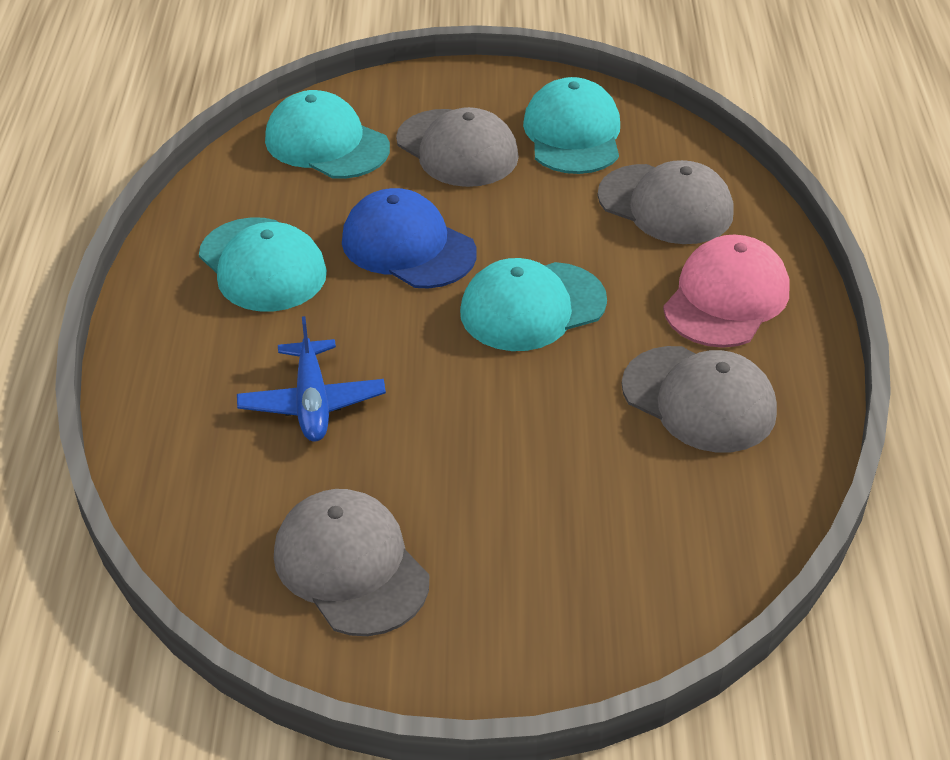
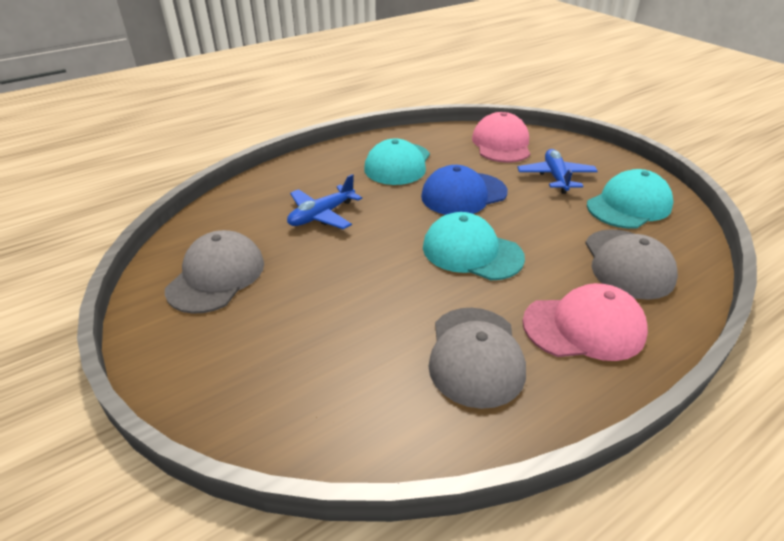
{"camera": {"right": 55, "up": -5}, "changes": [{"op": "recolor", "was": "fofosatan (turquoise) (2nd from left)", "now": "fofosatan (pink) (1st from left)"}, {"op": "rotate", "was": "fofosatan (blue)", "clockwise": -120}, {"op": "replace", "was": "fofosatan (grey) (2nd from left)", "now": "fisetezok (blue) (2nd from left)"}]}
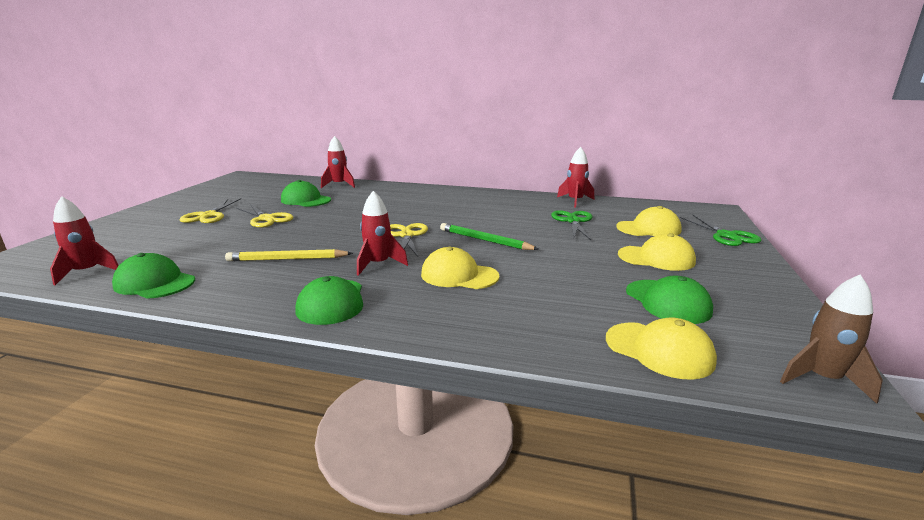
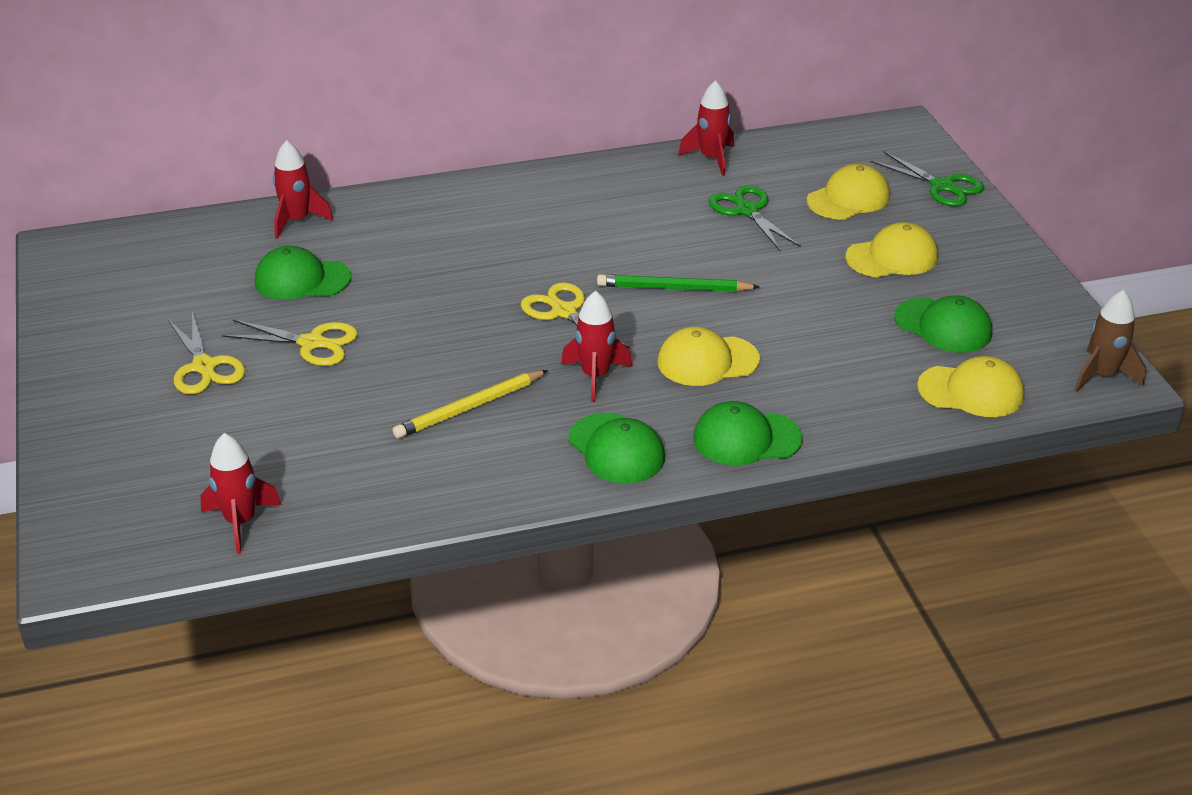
{"camera": {"right": -30, "up": 15}, "changes": [{"op": "move", "was": "fofosatan (green) (1st from left in the first image)", "now": "fofosatan (green) (3rd from left)"}]}
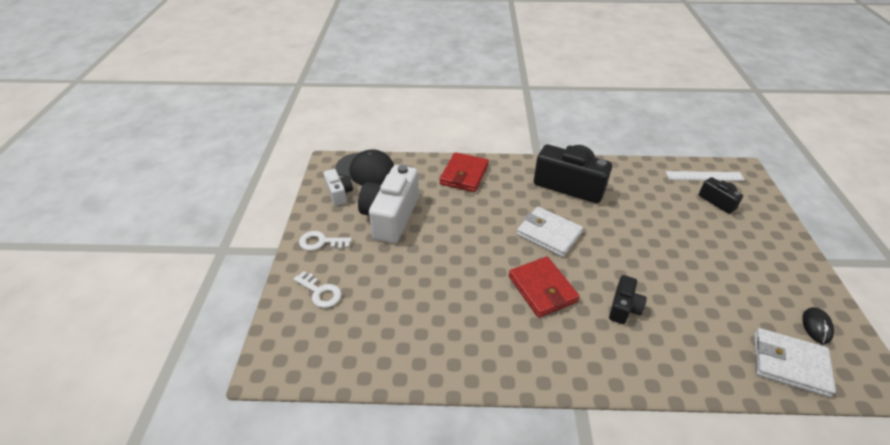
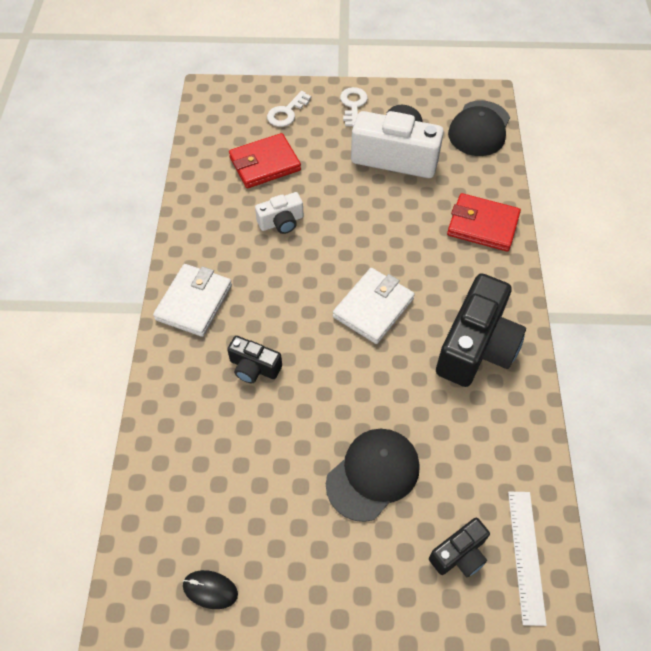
{"camera": {"right": 90, "up": 15}, "changes": [{"op": "move", "was": "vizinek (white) (1st from left)"}, {"op": "move", "was": "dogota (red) (2nd from left in the first image)", "now": "dogota (red) (1st from left)"}, {"op": "move", "was": "dogota (white) (2nd from left in the first image)", "now": "dogota (white) (1st from left)"}, {"op": "insert", "now": "fofosatan (black) (1st from left)"}]}
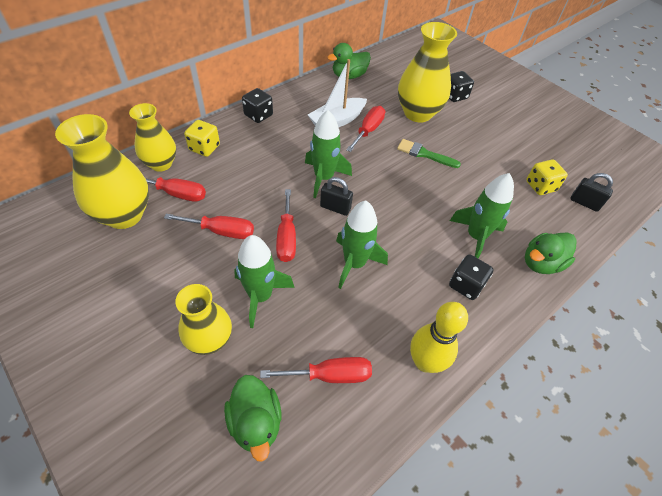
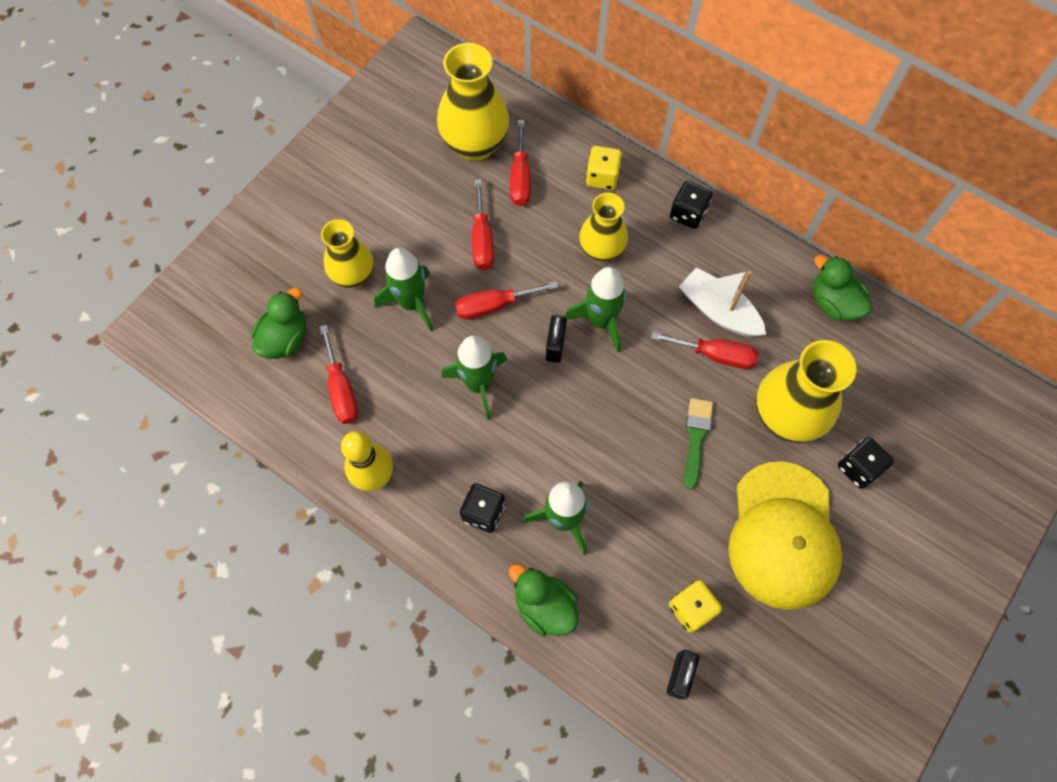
{"camera": {"right": 80, "up": 15}, "changes": [{"op": "move", "was": "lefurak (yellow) (2nd from left in the first image)", "now": "lefurak (yellow) (3rd from left)"}, {"op": "rotate", "was": "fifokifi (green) (1st from left)", "clockwise": 150}, {"op": "insert", "now": "fofosatan (yellow)"}]}
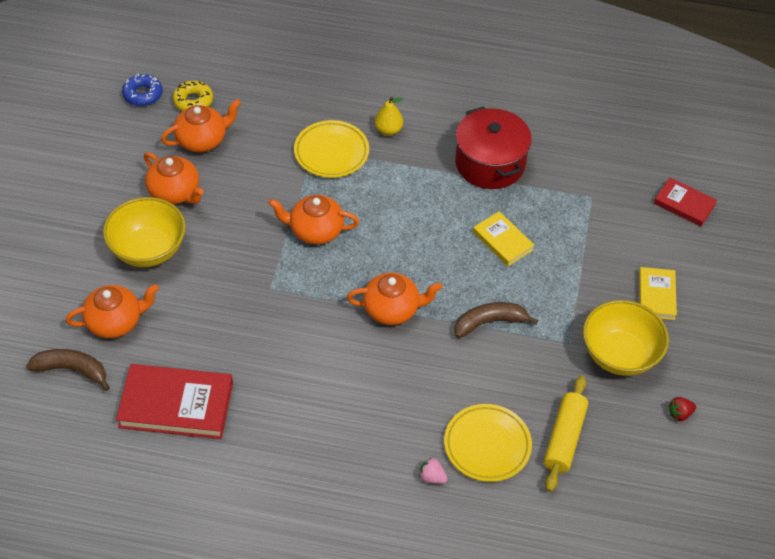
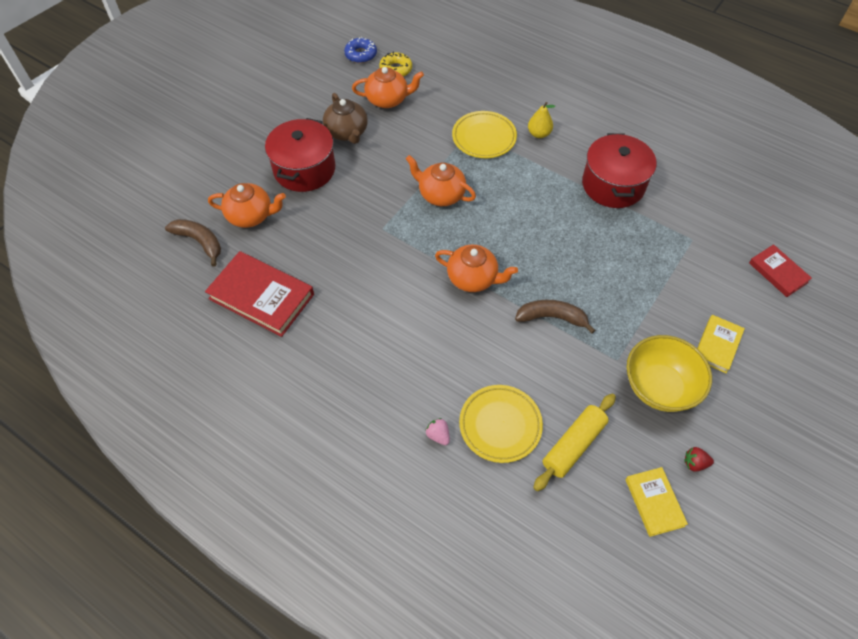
{"camera": {"right": 25, "up": 5}, "changes": [{"op": "replace", "was": "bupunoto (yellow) (1st from left)", "now": "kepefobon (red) (1st from left)"}, {"op": "recolor", "was": "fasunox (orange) (2nd from left)", "now": "fasunox (brown)"}, {"op": "move", "was": "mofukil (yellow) (1st from left)"}]}
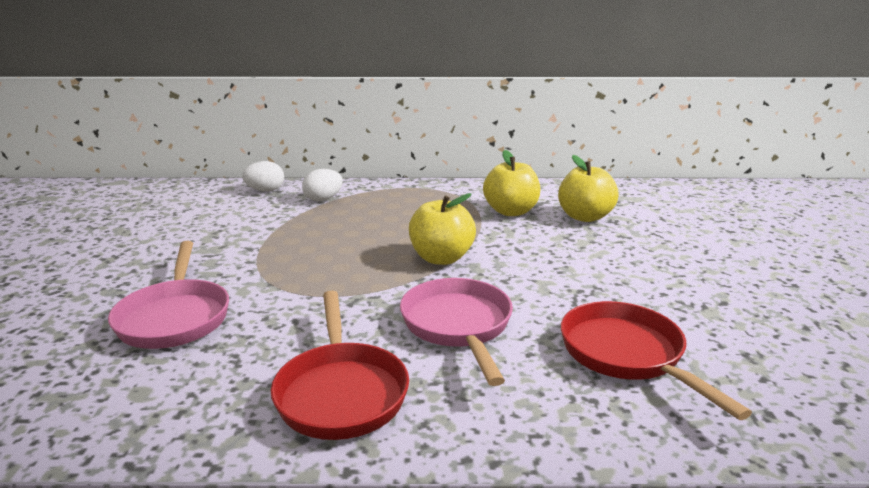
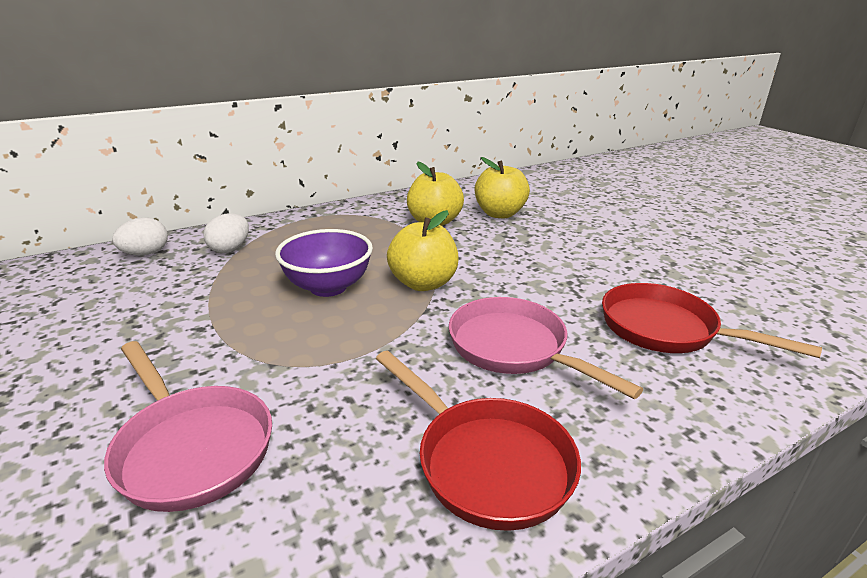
{"camera": {"right": -30, "up": 5}, "changes": [{"op": "insert", "now": "bupunoto (purple)"}]}
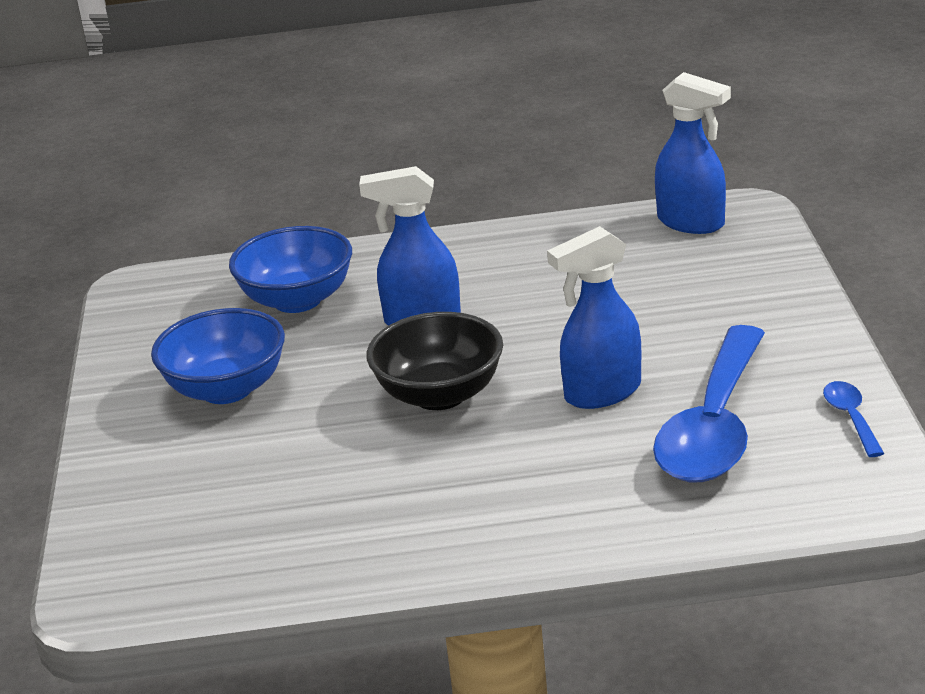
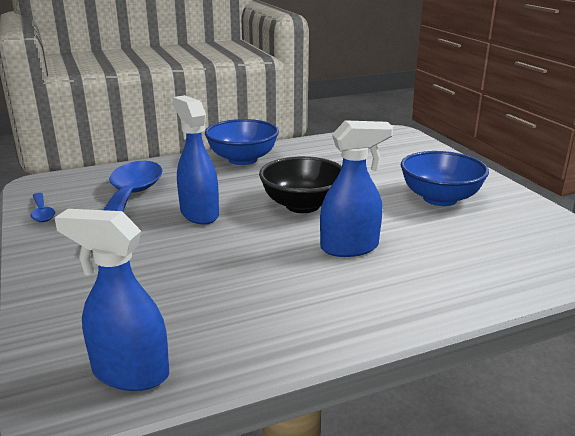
{"camera": {"right": 160, "up": -5}, "changes": [{"op": "move", "was": "bupunoto (blue) (2nd from left in the first image)", "now": "bupunoto (blue) (1st from left)"}, {"op": "rotate", "was": "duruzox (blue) (2nd from left)", "clockwise": -75}]}
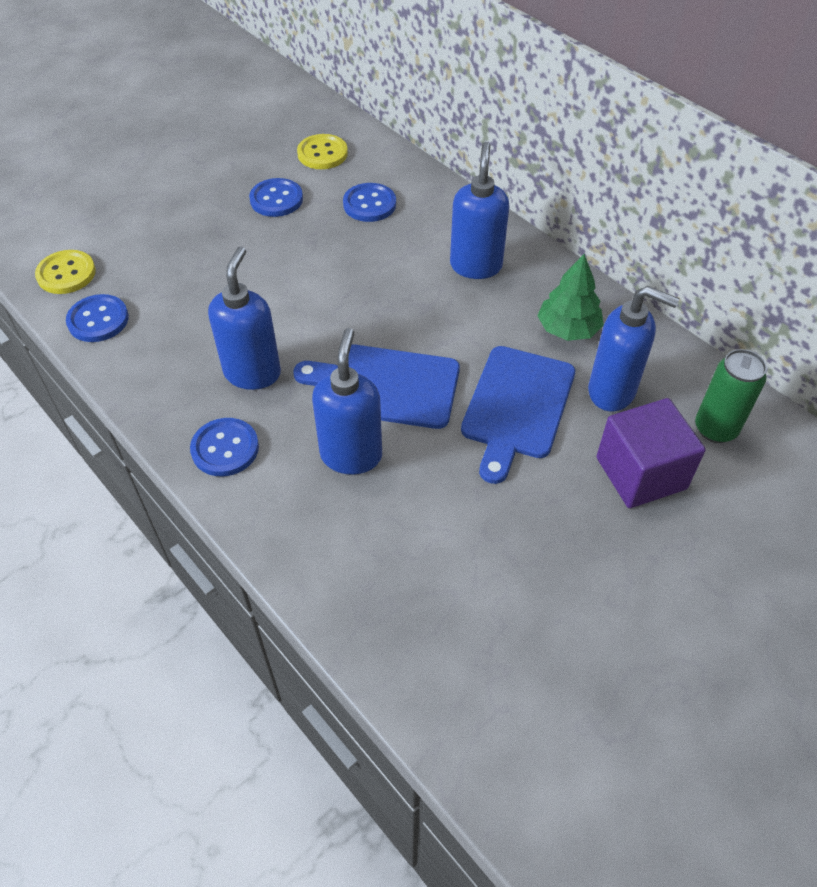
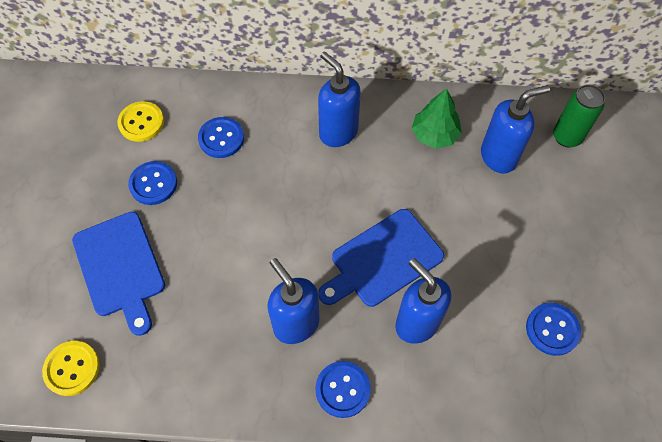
{"camera": {"right": -45, "up": 10}, "changes": [{"op": "move", "was": "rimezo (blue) (1st from left in the first image)", "now": "rimezo (blue) (4th from left)"}, {"op": "move", "was": "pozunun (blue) (2nd from left in the first image)", "now": "pozunun (blue) (1st from left)"}, {"op": "delete", "was": "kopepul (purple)"}]}
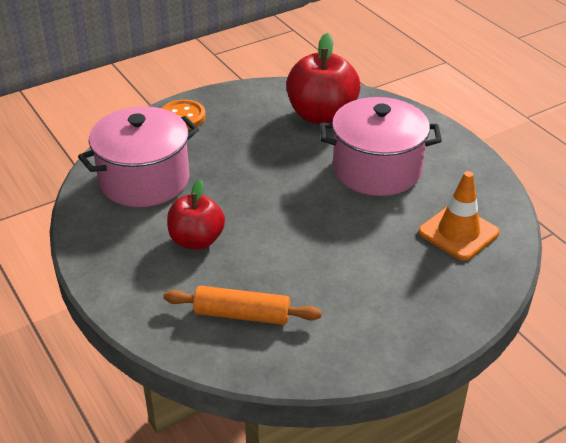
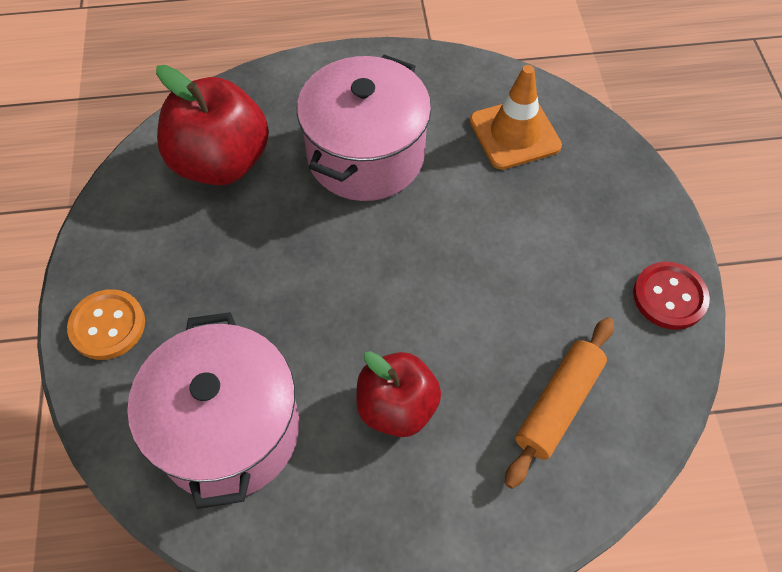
{"camera": {"right": -65, "up": 20}, "changes": [{"op": "insert", "now": "rimezo (red)"}]}
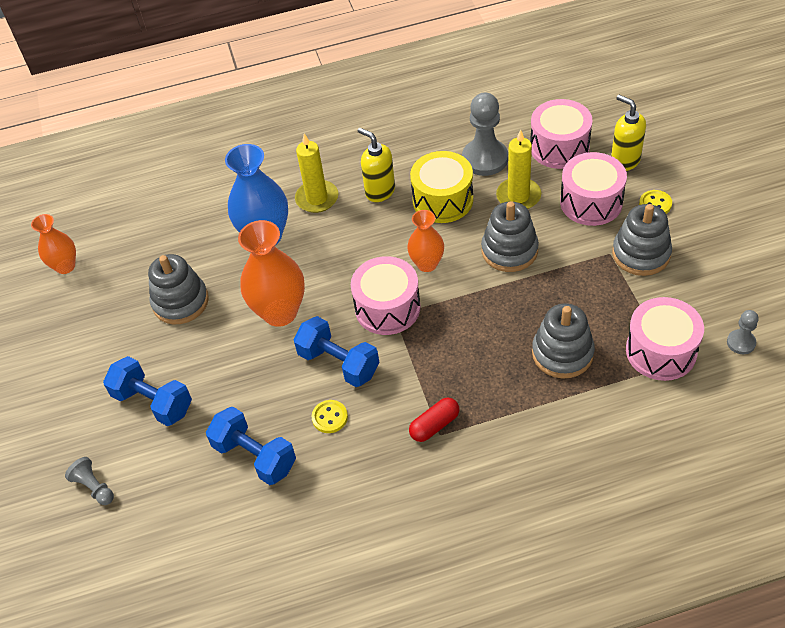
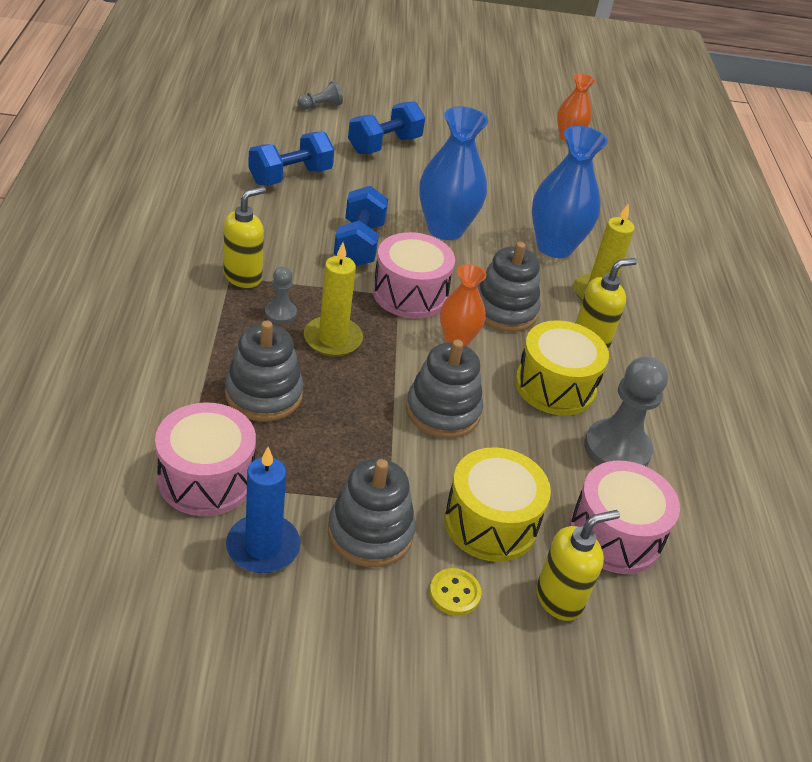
{"camera": {"right": 95, "up": -10}, "changes": [{"op": "move", "was": "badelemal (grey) (1st from left in the first image)", "now": "badelemal (grey) (4th from left)"}, {"op": "recolor", "was": "lefurak (orange) (2nd from left)", "now": "lefurak (blue) (1st from left)"}, {"op": "rotate", "was": "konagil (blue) (3rd from left in the first image)", "clockwise": -45}, {"op": "delete", "was": "rimezo (yellow) (1st from left)"}, {"op": "replace", "was": "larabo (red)", "now": "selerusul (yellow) (1st from left)"}, {"op": "move", "was": "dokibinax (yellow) (2nd from left in the first image)", "now": "dokibinax (yellow) (1st from left)"}, {"op": "recolor", "was": "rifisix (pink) (3rd from left)", "now": "rifisix (yellow) (1st from left)"}, {"op": "move", "was": "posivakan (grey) (3rd from left in the first image)", "now": "posivakan (grey) (1st from left)"}, {"op": "insert", "now": "dokibinax (blue)"}]}
